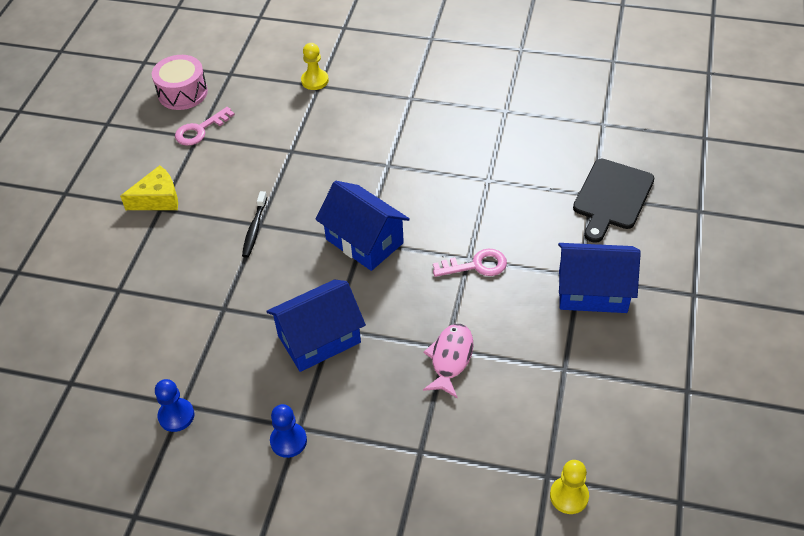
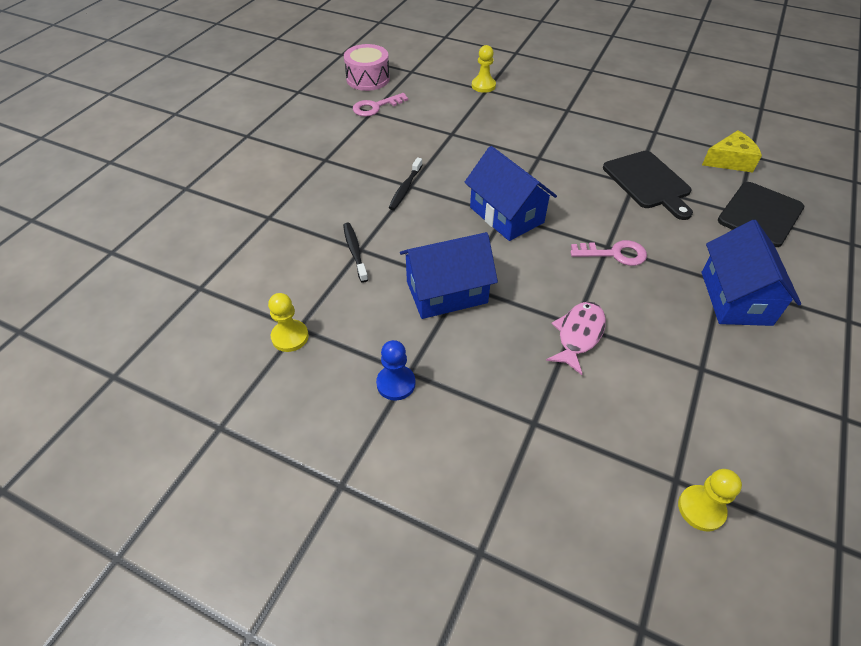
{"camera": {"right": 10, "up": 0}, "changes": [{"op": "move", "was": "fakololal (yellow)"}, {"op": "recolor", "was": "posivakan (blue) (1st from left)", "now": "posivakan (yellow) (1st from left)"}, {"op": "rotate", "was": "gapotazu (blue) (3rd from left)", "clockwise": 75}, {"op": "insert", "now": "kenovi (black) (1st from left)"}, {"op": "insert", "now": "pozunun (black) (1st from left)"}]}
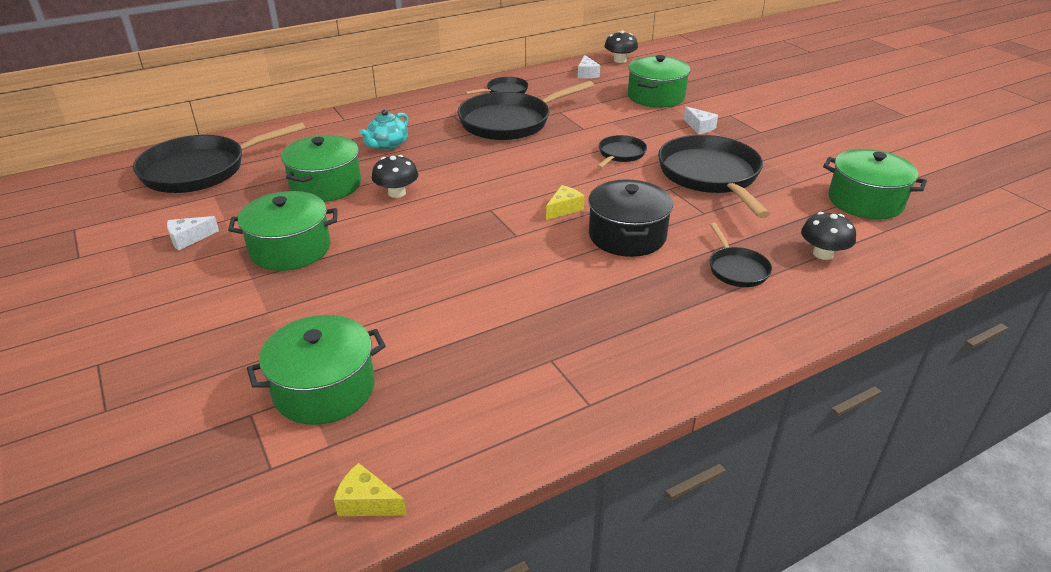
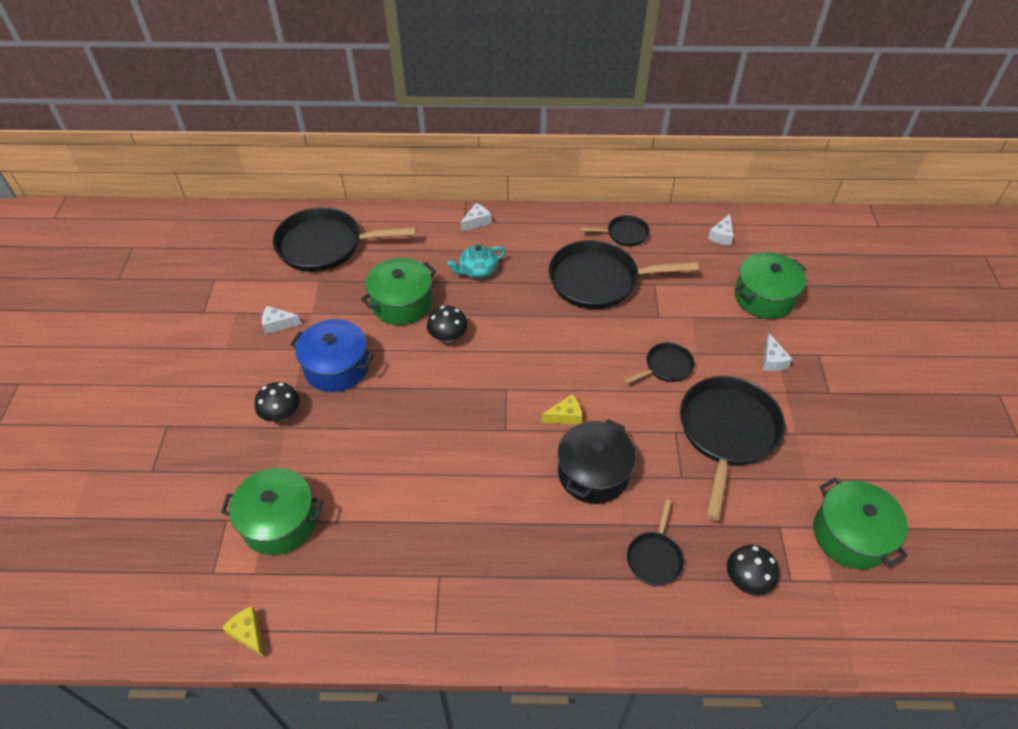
{"camera": {"right": 30, "up": 15}, "changes": [{"op": "recolor", "was": "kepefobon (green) (1st from left)", "now": "kepefobon (blue)"}, {"op": "move", "was": "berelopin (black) (2nd from left in the first image)", "now": "berelopin (black) (1st from left)"}, {"op": "insert", "now": "fakololal (white) (2nd from left)"}]}
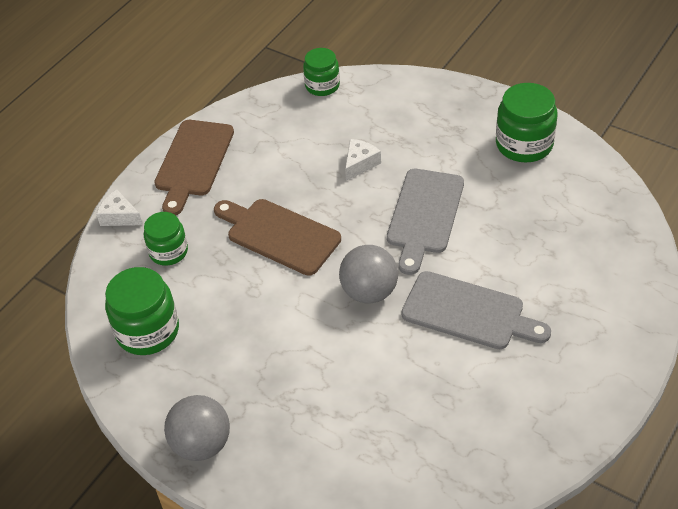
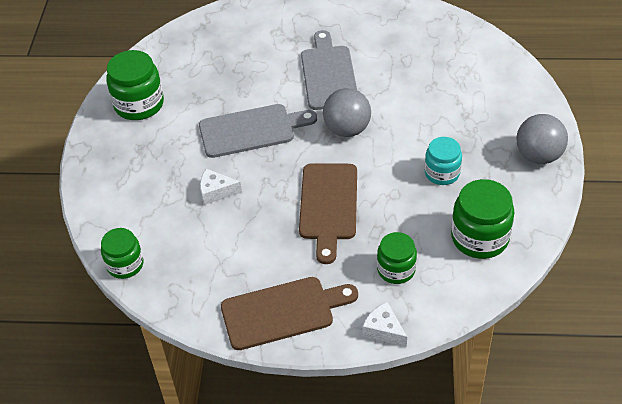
{"camera": {"right": -120, "up": 0}, "changes": [{"op": "rotate", "was": "fakololal (white) (1st from left in the first image)", "clockwise": 135}, {"op": "insert", "now": "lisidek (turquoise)"}]}
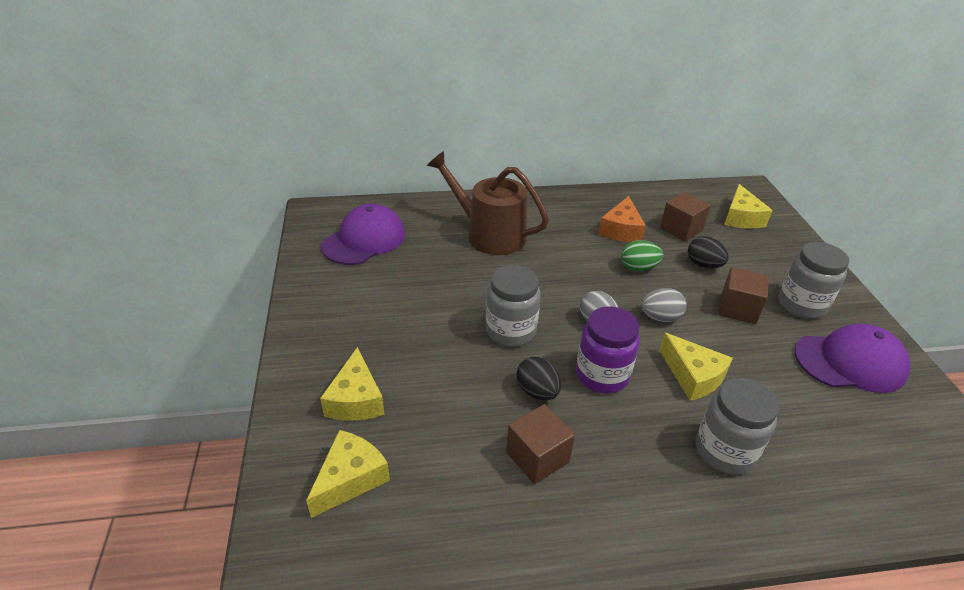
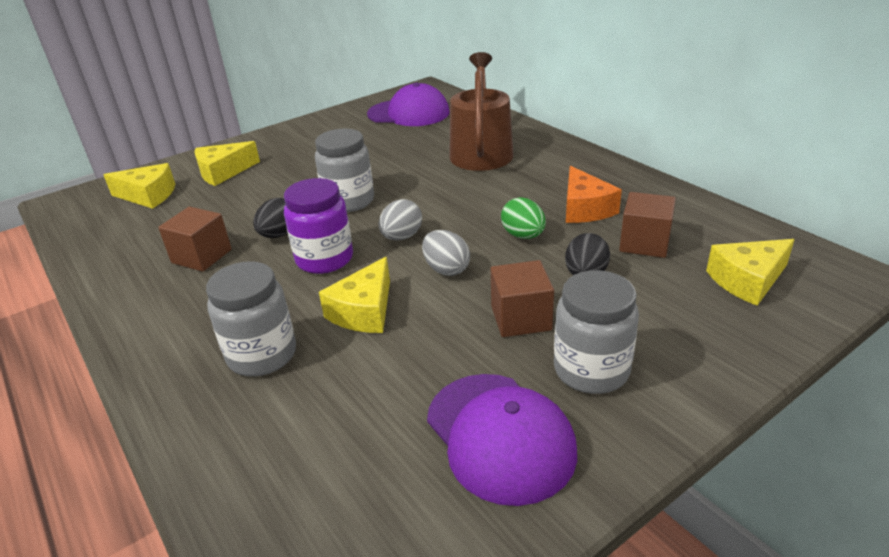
{"camera": {"right": 65, "up": -5}, "changes": [{"op": "rotate", "was": "fakololal (orange)", "clockwise": -90}]}
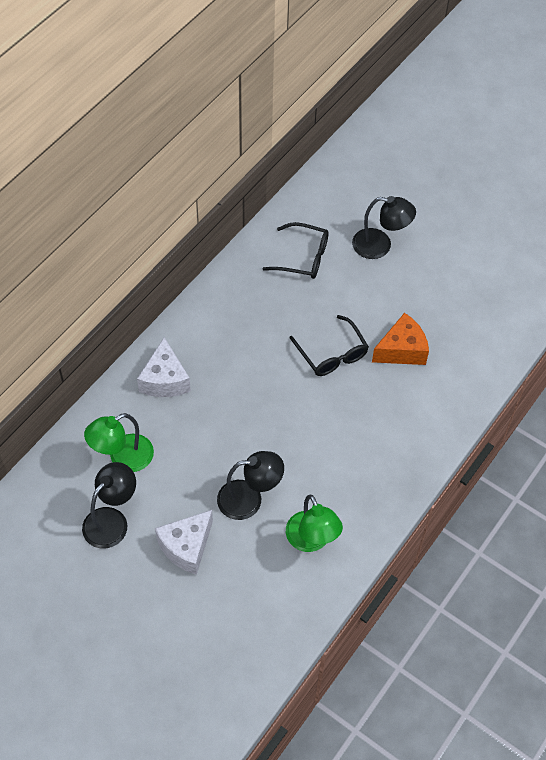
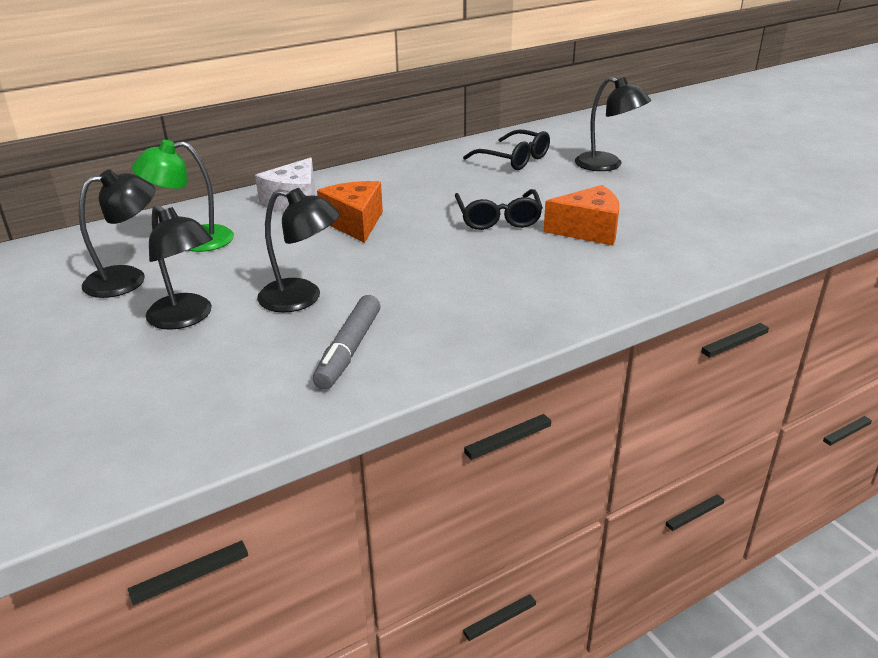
{"camera": {"right": 25, "up": -25}, "changes": [{"op": "replace", "was": "fakololal (white) (2nd from left)", "now": "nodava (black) (2nd from left)"}, {"op": "replace", "was": "nodava (green) (2nd from left)", "now": "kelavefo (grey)"}, {"op": "insert", "now": "fakololal (orange) (1st from left)"}]}
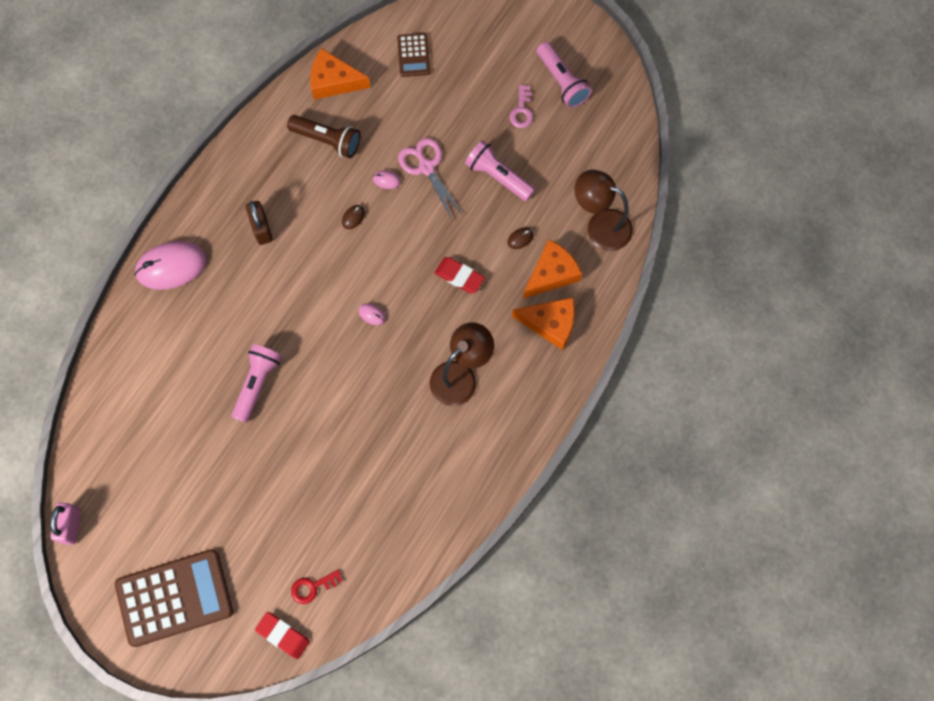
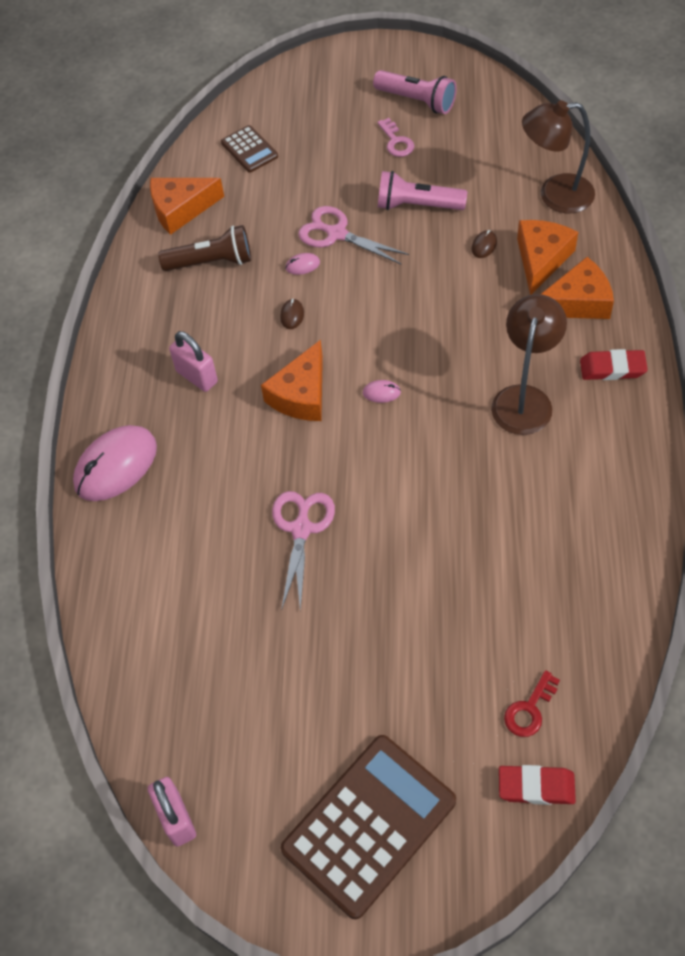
{"camera": {"right": -25, "up": -15}, "changes": [{"op": "replace", "was": "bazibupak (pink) (1st from left)", "now": "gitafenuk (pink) (1st from left)"}, {"op": "recolor", "was": "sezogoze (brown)", "now": "sezogoze (pink) (2nd from left)"}, {"op": "move", "was": "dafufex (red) (2nd from left)"}, {"op": "insert", "now": "fakololal (orange) (2nd from left)"}]}
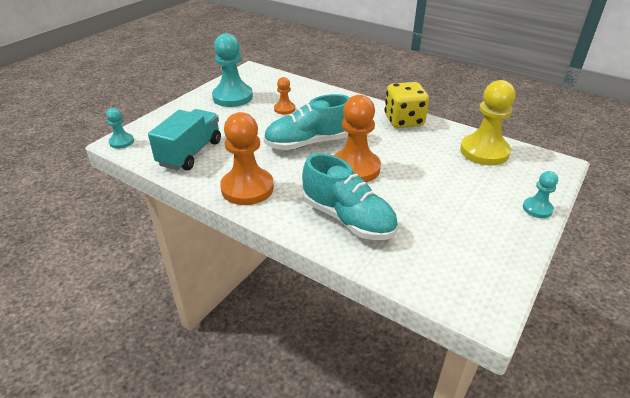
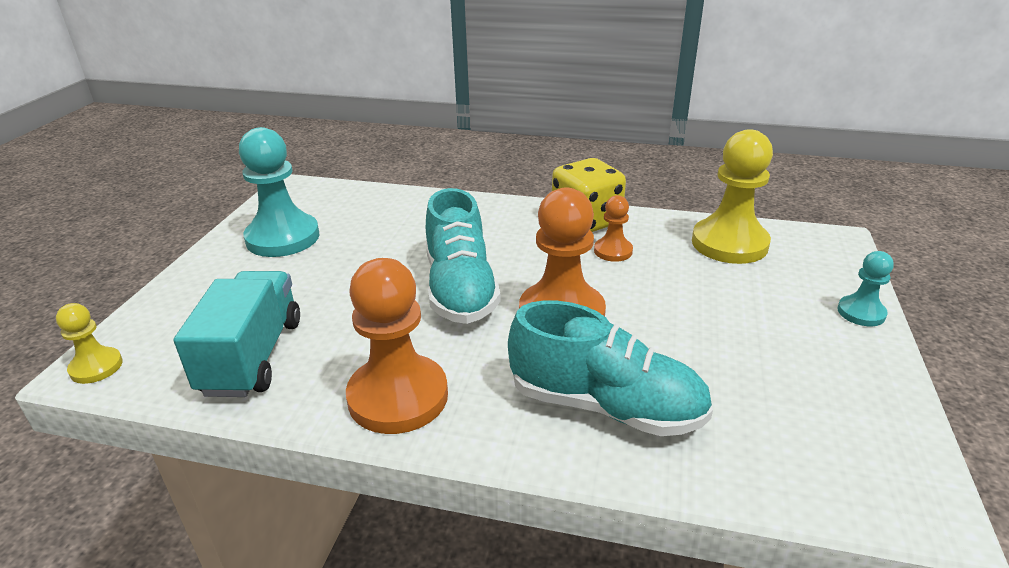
{"camera": {"right": -20, "up": -5}, "changes": [{"op": "recolor", "was": "posivakan (turquoise) (1st from left)", "now": "posivakan (yellow) (1st from left)"}, {"op": "rotate", "was": "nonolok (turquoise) (1st from left)", "clockwise": -60}, {"op": "move", "was": "posivakan (orange) (2nd from left in the first image)", "now": "posivakan (orange) (3rd from left)"}]}
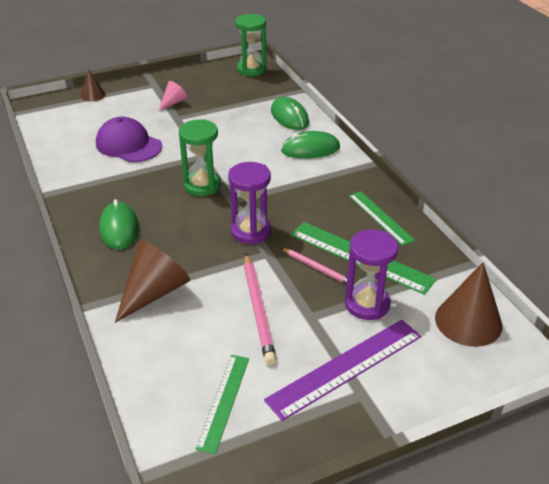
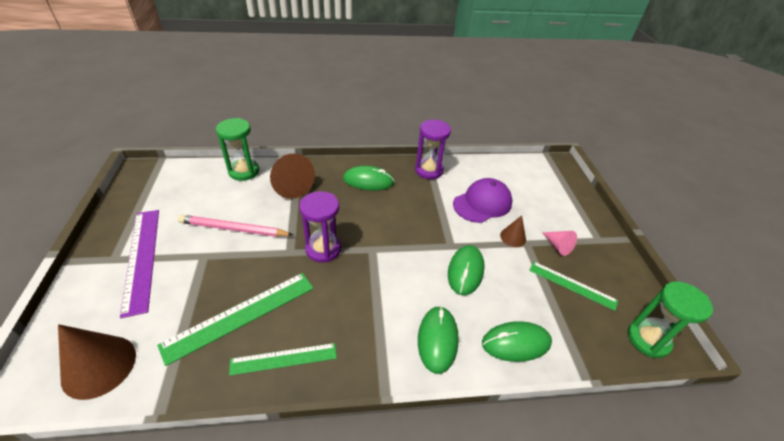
{"camera": {"right": 105, "up": 5}, "changes": [{"op": "move", "was": "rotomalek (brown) (1st from left in the first image)", "now": "rotomalek (brown) (3rd from left)"}, {"op": "move", "was": "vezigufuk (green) (1st from left)"}, {"op": "move", "was": "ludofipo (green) (1st from left in the first image)", "now": "ludofipo (green) (3rd from left)"}, {"op": "delete", "was": "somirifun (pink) (2nd from left)"}, {"op": "move", "was": "vezigufuk (purple) (2nd from left)"}, {"op": "insert", "now": "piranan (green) (3rd from left)"}]}
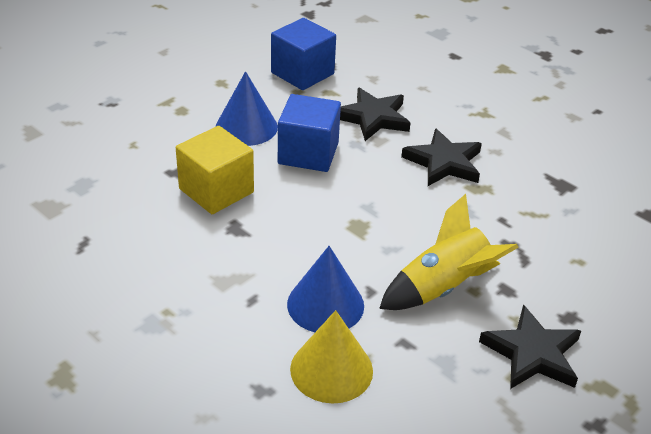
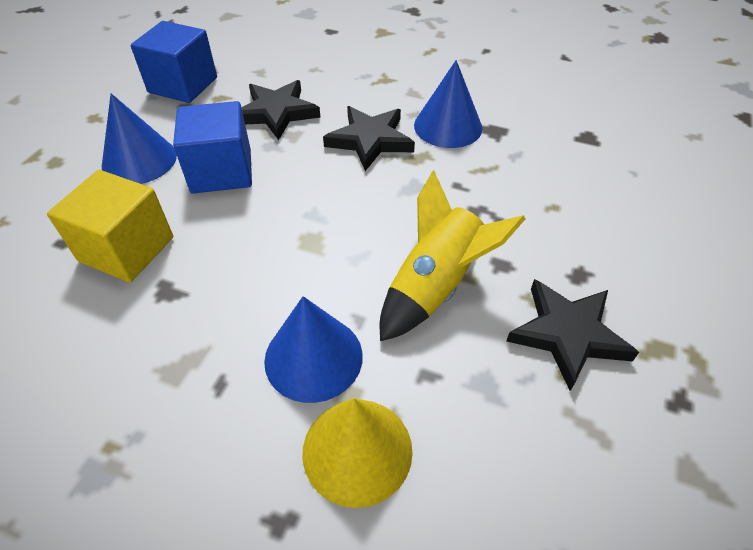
{"camera": {"right": -20, "up": 10}, "changes": [{"op": "insert", "now": "rotomalek (blue) (3rd from left)"}]}
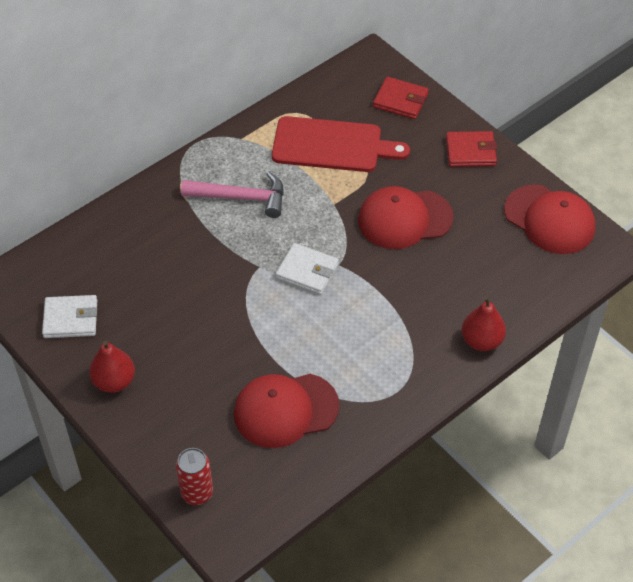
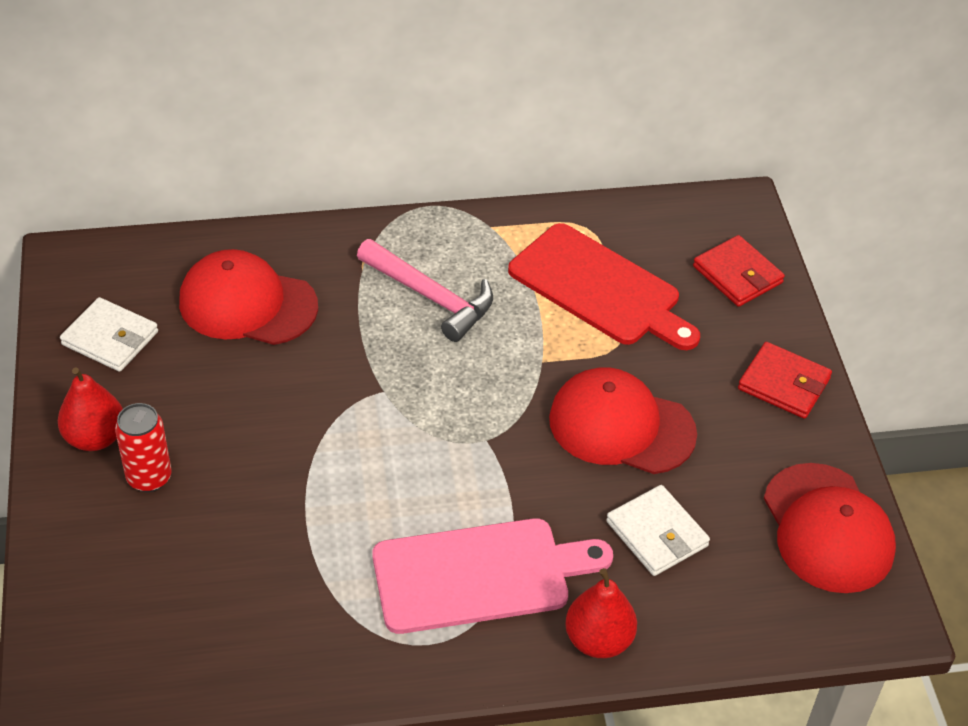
{"camera": {"right": 30, "up": -5}, "changes": [{"op": "move", "was": "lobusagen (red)"}, {"op": "move", "was": "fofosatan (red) (1st from left)"}, {"op": "move", "was": "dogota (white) (2nd from left)"}, {"op": "insert", "now": "pozunun (pink)"}]}
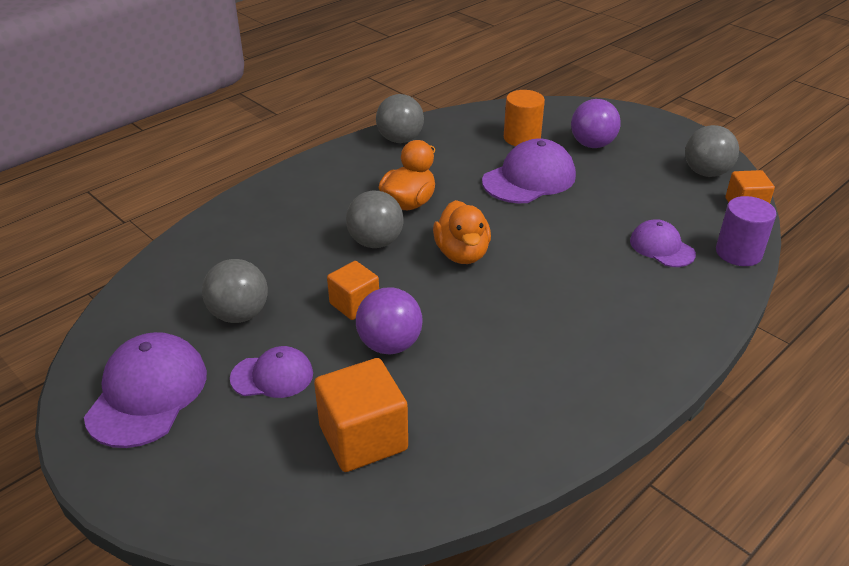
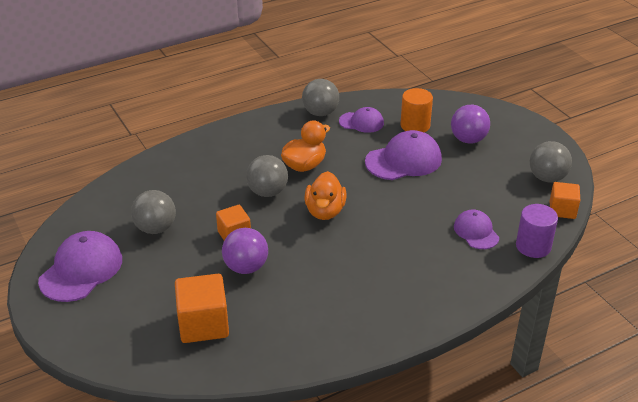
{"camera": {"right": 15, "up": 0}, "changes": [{"op": "move", "was": "fofosatan (purple) (2nd from left)"}]}
